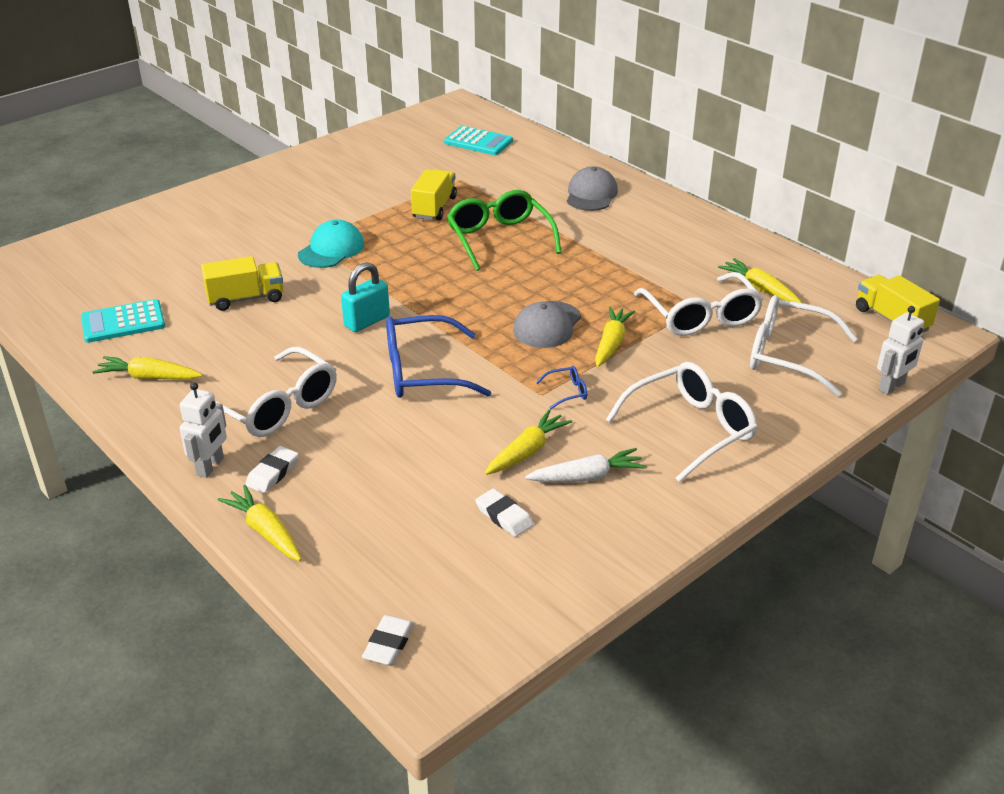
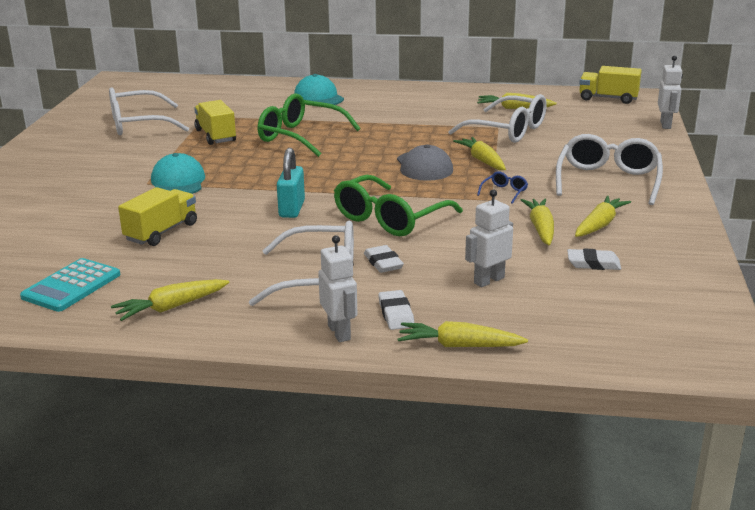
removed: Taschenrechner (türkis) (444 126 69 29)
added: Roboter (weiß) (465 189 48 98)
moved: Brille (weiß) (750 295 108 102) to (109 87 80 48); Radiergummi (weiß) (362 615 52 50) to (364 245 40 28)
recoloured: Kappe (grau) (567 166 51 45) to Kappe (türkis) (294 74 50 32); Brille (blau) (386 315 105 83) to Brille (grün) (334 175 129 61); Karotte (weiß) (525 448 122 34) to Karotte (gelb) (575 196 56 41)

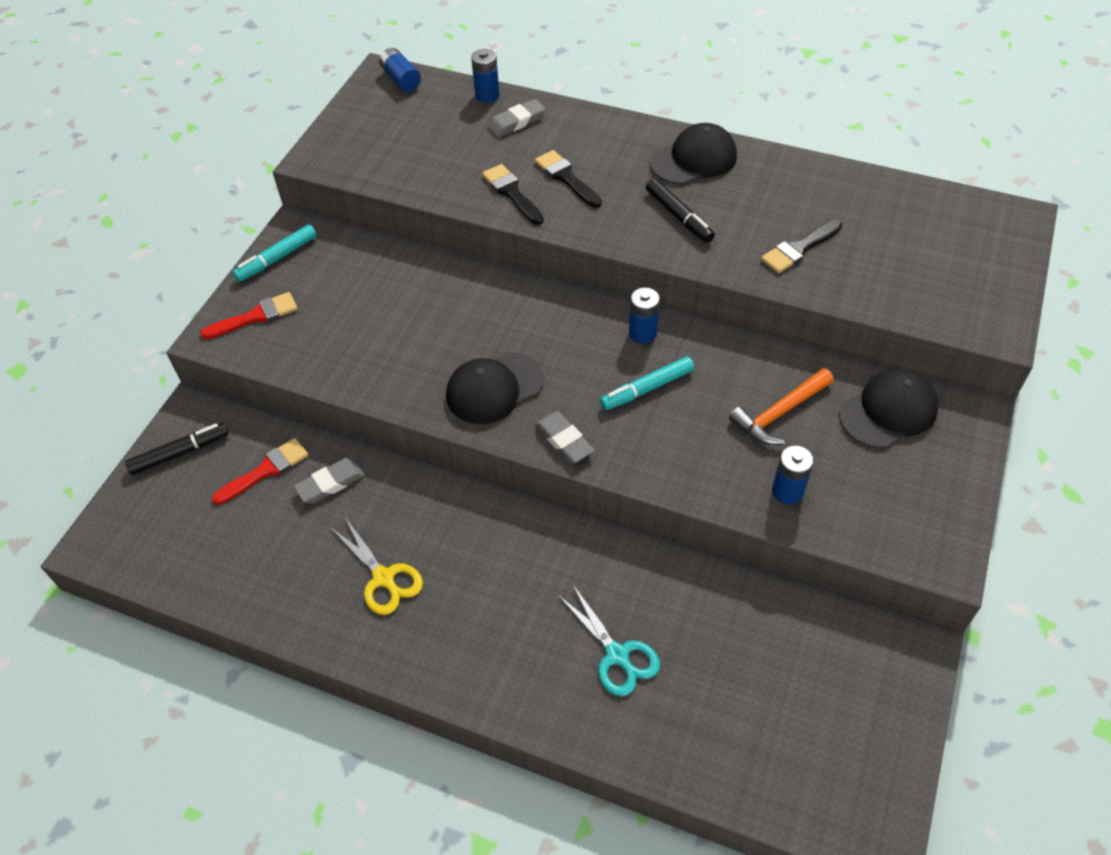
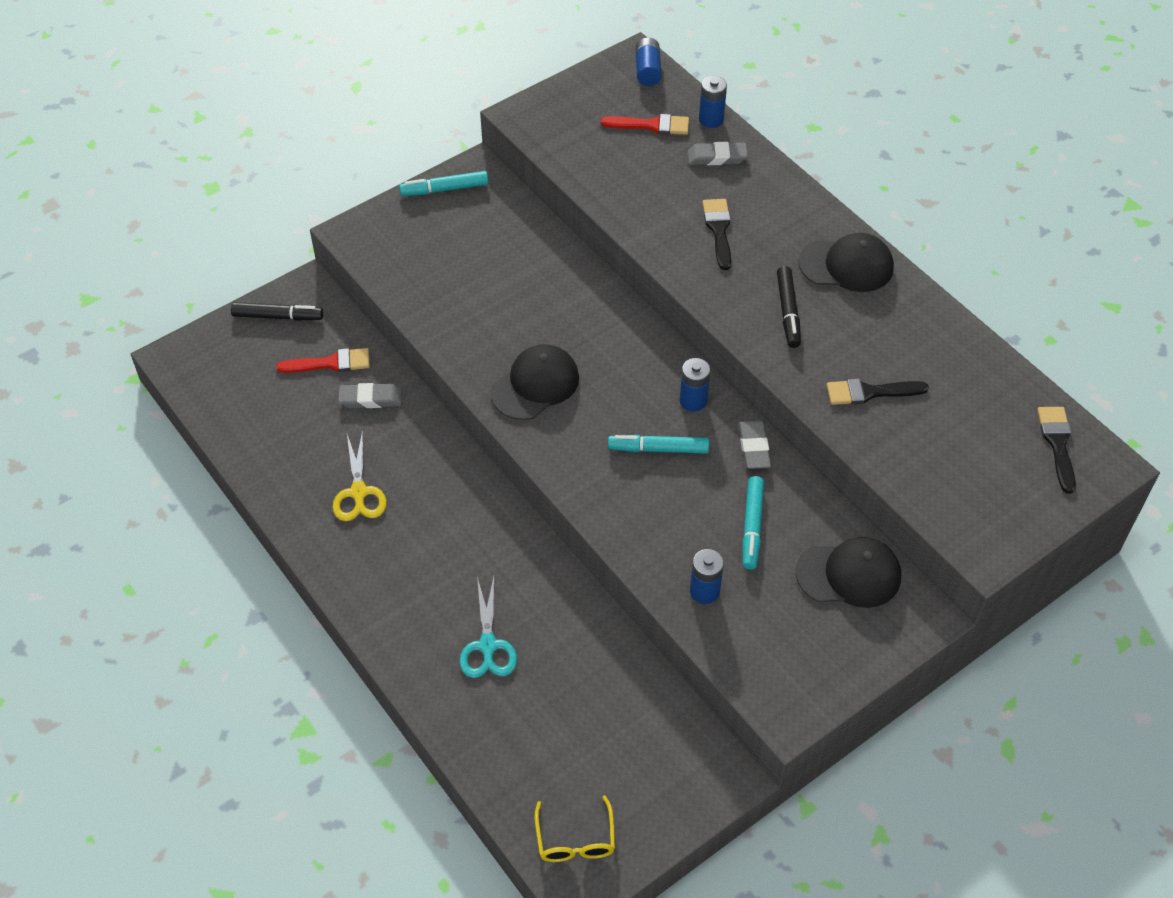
added: Brille (gelb) (535 795 80 67)
moved: Pinsel (schwarz) (482 164 62 61) to (1037 407 39 87); Pinsel (rot) (200 292 98 47) to (601 114 88 21); Radiergummi (grau) (535 411 59 52) to (739 420 32 49)
replaced: Hammer (orange) (729 368 105 77) to Filzstift (türkis) (742 476 22 94)
turned: Kappe (schwarz) (446 352 98 72) = (490 344 89 76) 135 degrees clockwise

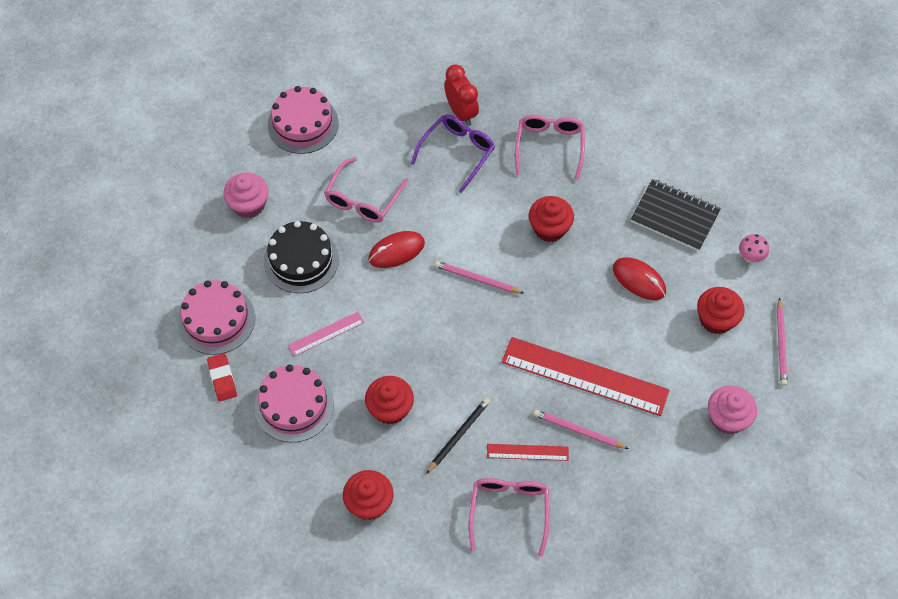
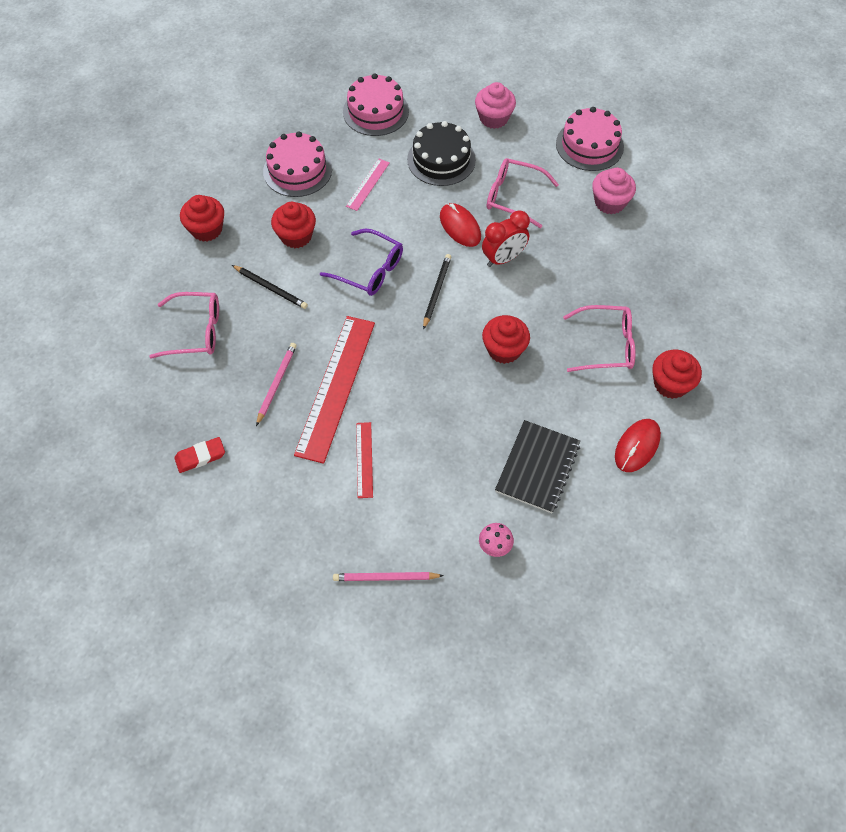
moved: Wecker (rot) (444 65 35 61) to (482 210 48 57); Brille (lila) (411 115 84 78) to (320 229 83 67); Computermaus (rot) (613 257 53 43) to (615 419 46 53); Muffin (rot) (697 287 48 47) to (652 350 50 49); Radiergummi (rot) (207 353 30 48) to (174 437 51 36); Muffin (rosa) (708 385 49 49) to (592 168 44 46); Lineal (rot) (487 444 82 17) to (356 422 17 76)
recoloured: Bleistift (rosa) (434 261 90 33) to Bleistift (schwarz) (423 254 28 76)
turned: Lineal (rosa) (288 312 76 44) = (346 159 44 52) 60 degrees clockwise

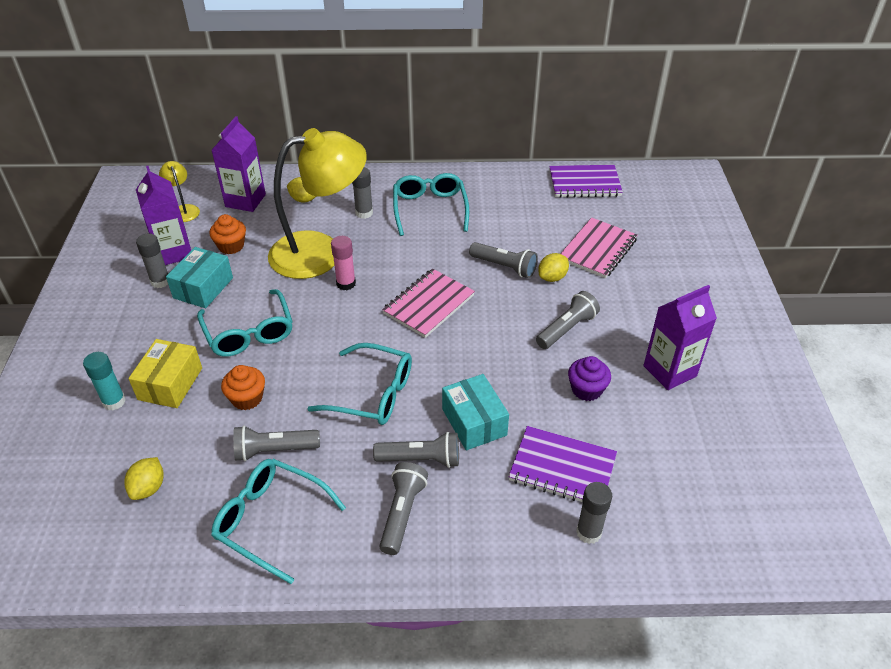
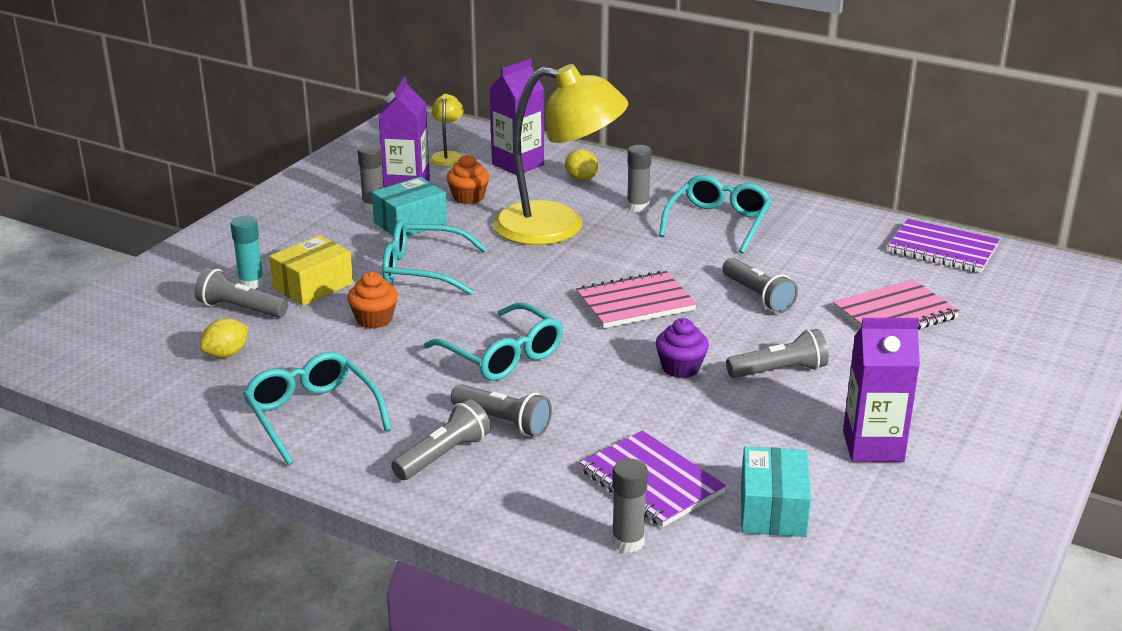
removed: Klebestift (rosa) (331 236 25 54); Zitrone (gelb) (538 253 31 29)
moved: Muffin (lila) (568 356 43 45) to (656 318 53 60); Schachtel (türkis) (442 374 67 76) to (741 446 70 91); Taschenlampe (grau) (233 425 87 36) to (195 268 93 50)
turned: Brille (türkis) (197 289 96 67) = (382 220 105 75) 90 degrees clockwise

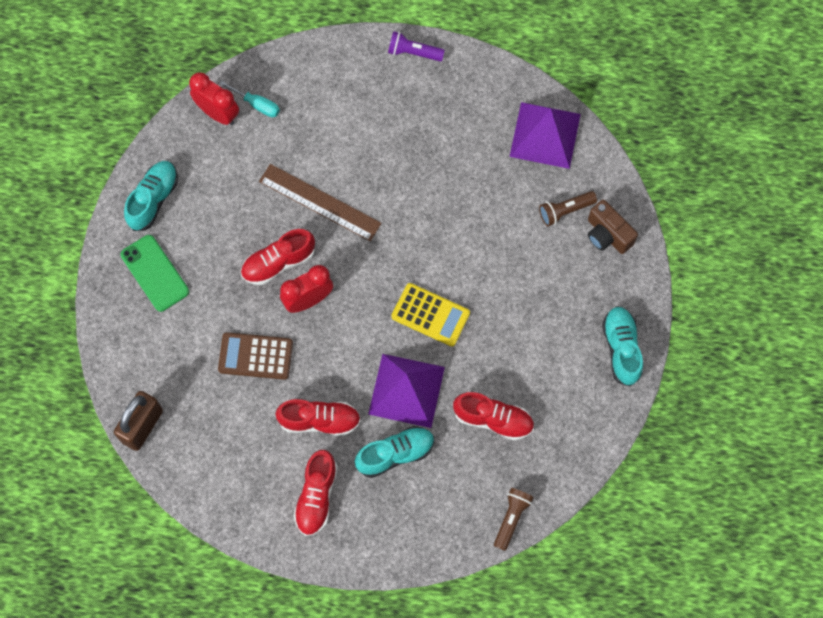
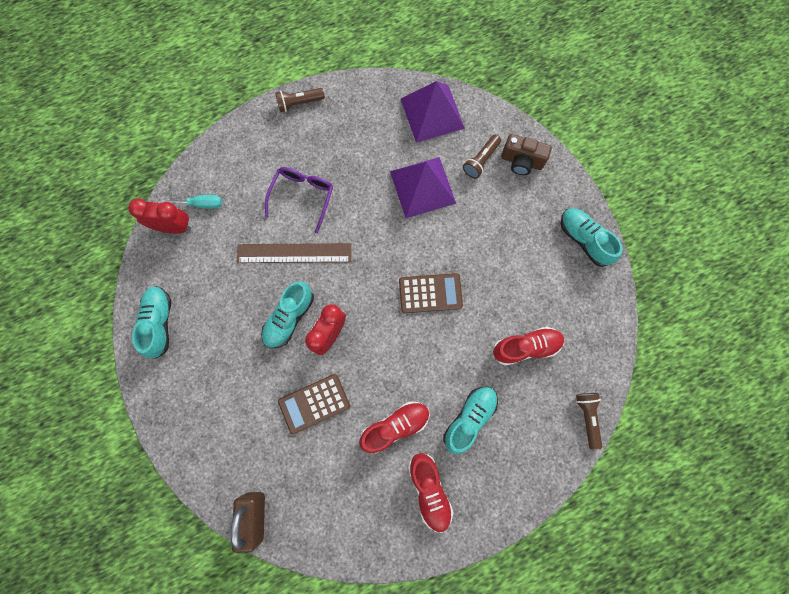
removed: Handy (grün) (120 235 69 77)
added: Brille (lila) (265 167 68 67)
moved: Pyramide (lila) (368 354 77 74) to (390 157 66 61)
recoloured: Taschenlampe (lila) (388 31 57 30) to Taschenlampe (braun) (275 88 50 24); Schuh (rot) (241 229 74 56) to Schuh (türkis) (261 281 53 67); Taschenrechner (gelb) (391 283 79 64) to Taschenrechner (braun) (399 273 64 40)

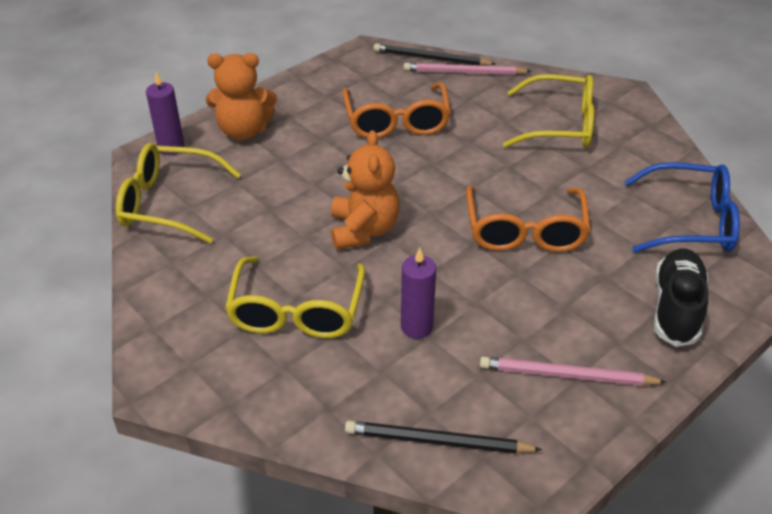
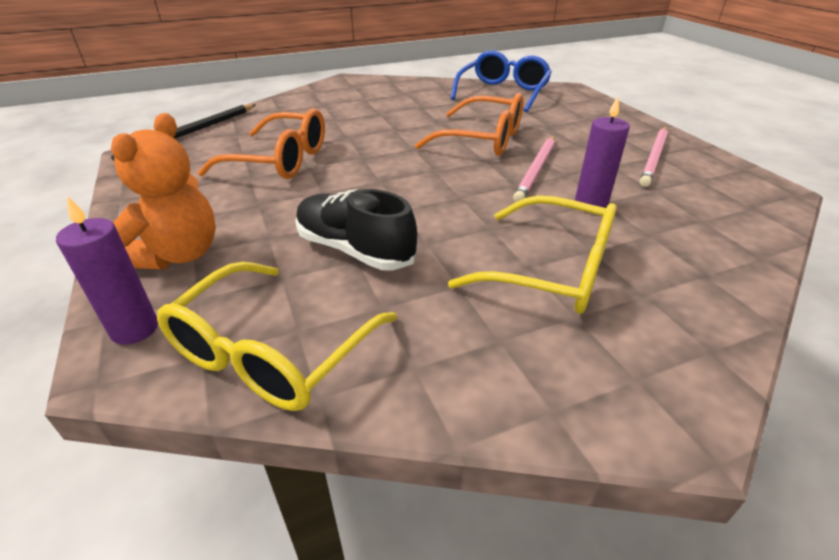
removed: Brille (gelb) (503 74 91 74); Teddybär (orange) (331 130 69 120); Bleistift (schwarz) (345 421 197 33)
moved: Bleistift (rosa) (404 63 128 12) to (513 136 42 66); Schuh (schwarz) (654 249 54 98) to (295 189 122 81)

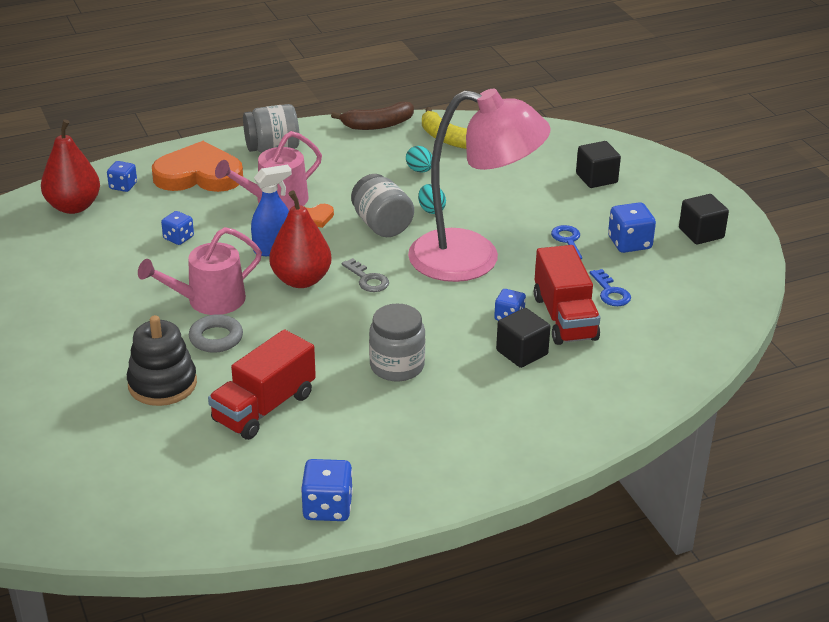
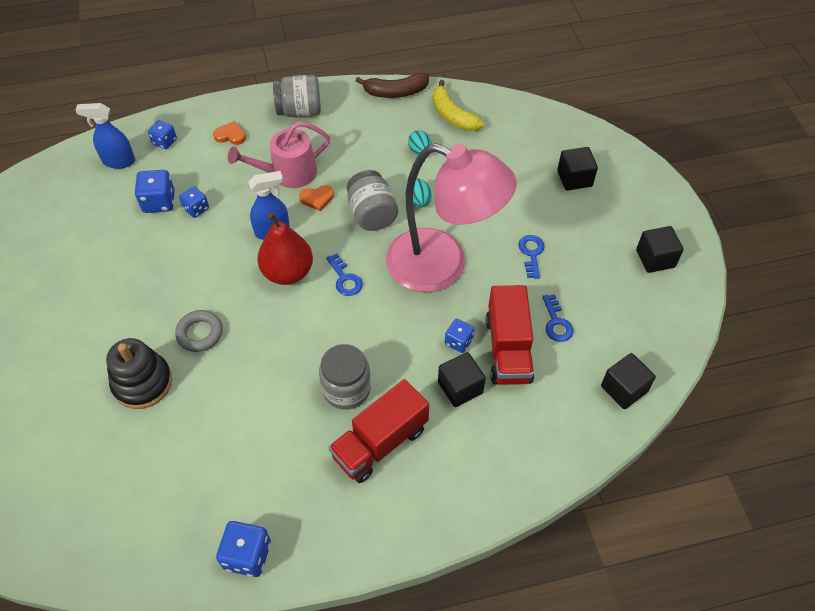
removed: Gießkanne (rosa) (138 227 124 88)
added: Kubus (schwarz) (601 353 55 56)
moved: Spielwürfel (blau) (608 202 48 51) to (135 170 40 43); Lastwagen (rot) (208 329 108 111) to (328 379 101 104)
replaced: Birne (rot) (41 119 59 95) to Sprühflasche (blau) (75 103 60 66)
recoloured: Schlüssel (grau) (342 258 47 34) to Schlüssel (blau) (326 254 37 42)
resized: Herz (orange) (152 141 91 51) = (213 121 33 24) x0.42

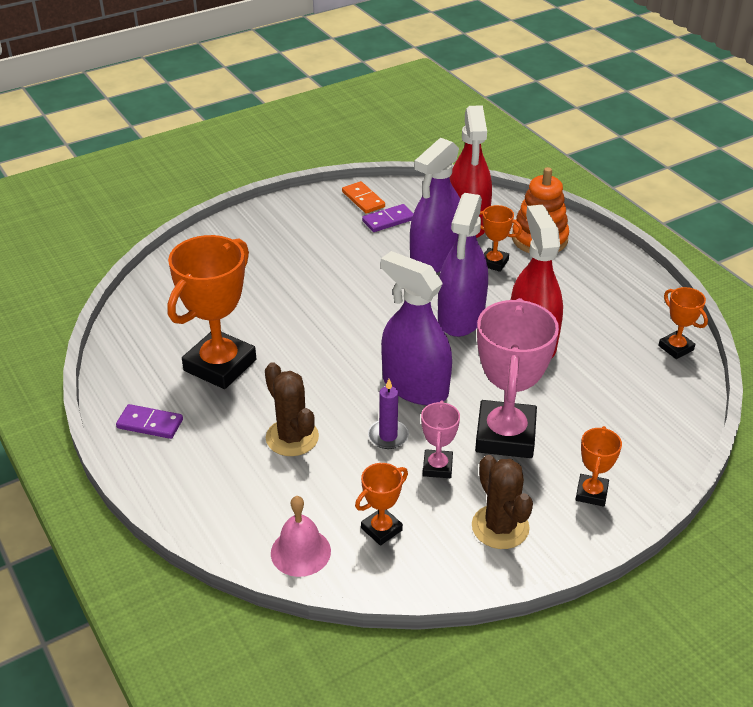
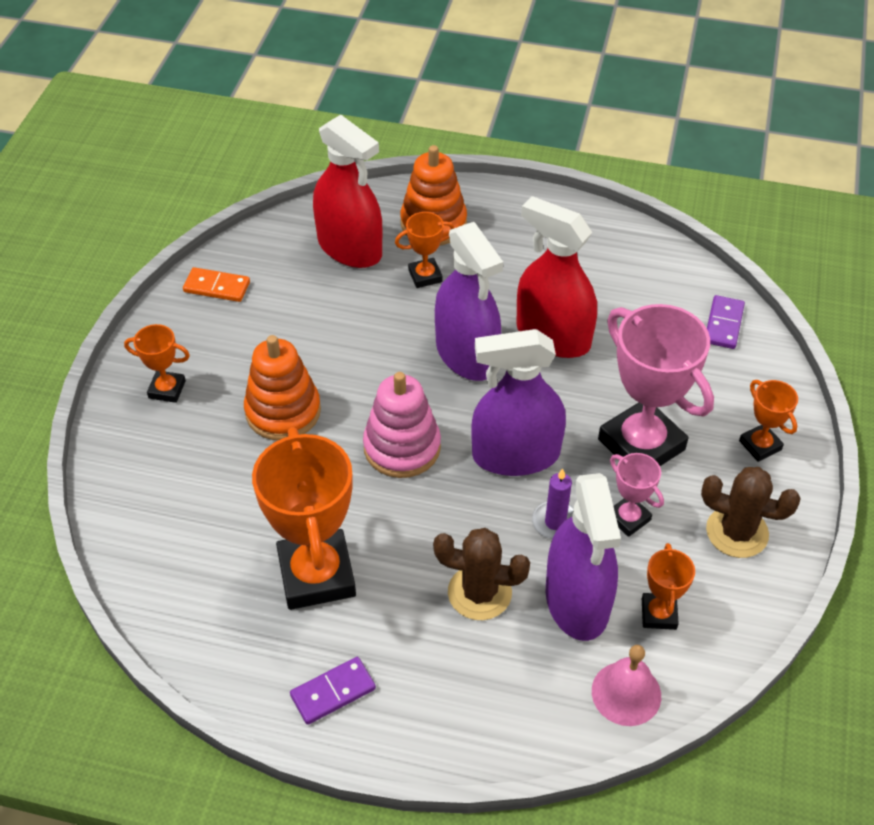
added: Stapelspielzeug (orange) (244 335 77 105); Stapelspielzeug (rosa) (363 372 78 106)
moved: Sprühflasche (lila) (410 138 50 135) to (546 473 75 168); Dominostein (lila) (362 204 51 28) to (707 295 38 54); Pokal (orange) (658 287 50 72) to (124 324 66 79)

